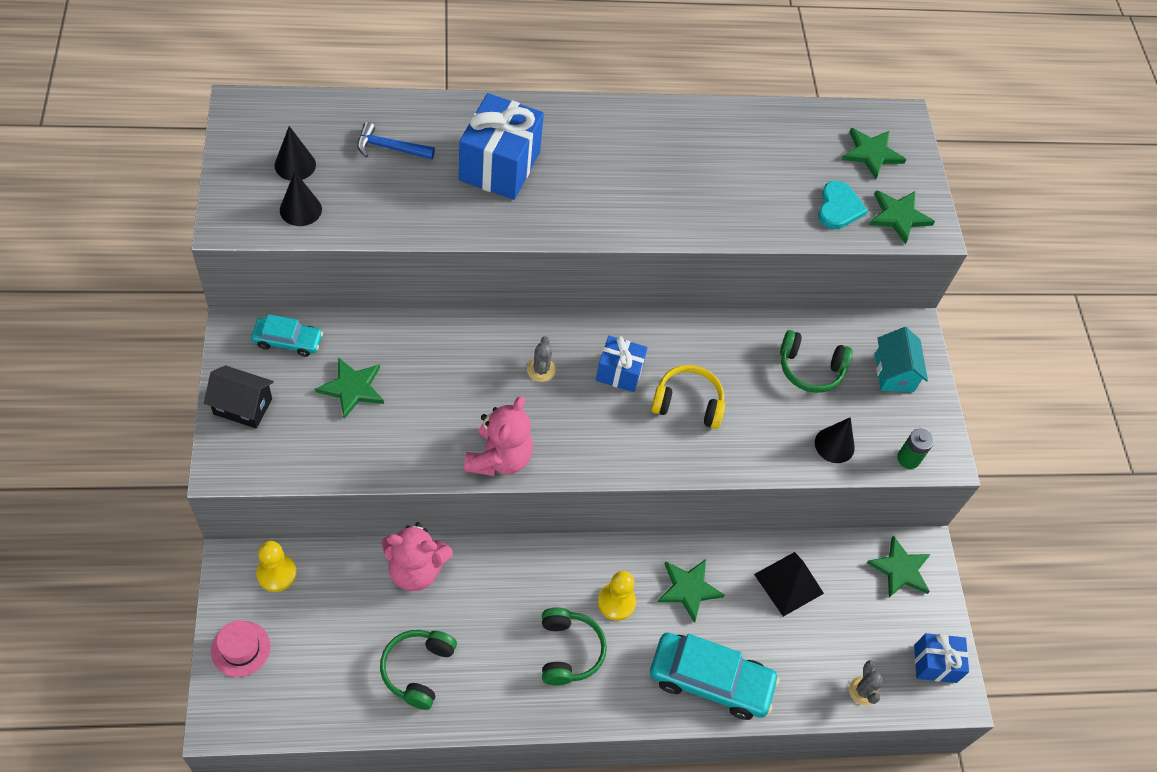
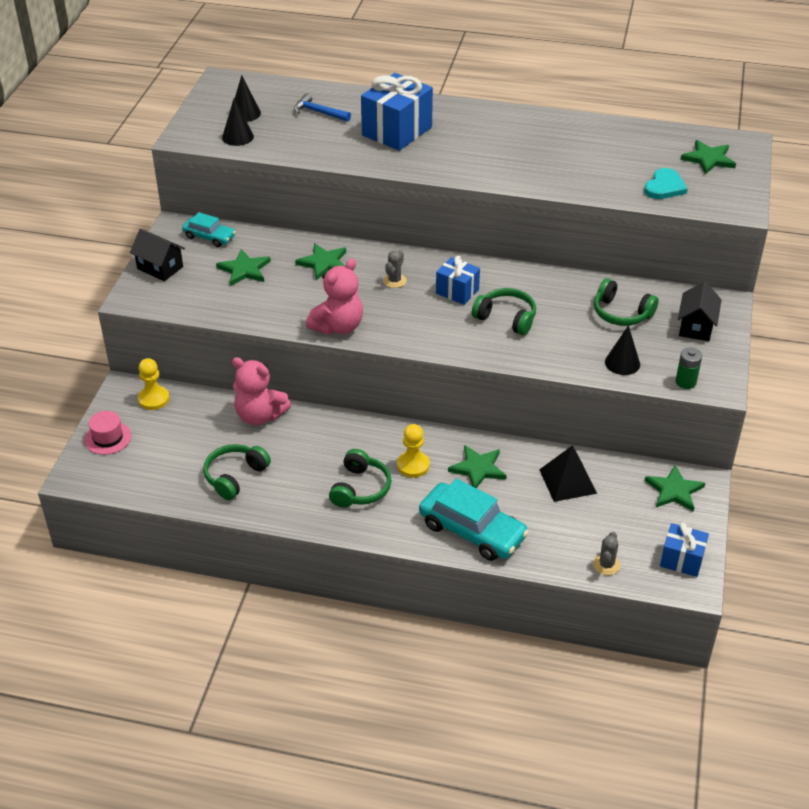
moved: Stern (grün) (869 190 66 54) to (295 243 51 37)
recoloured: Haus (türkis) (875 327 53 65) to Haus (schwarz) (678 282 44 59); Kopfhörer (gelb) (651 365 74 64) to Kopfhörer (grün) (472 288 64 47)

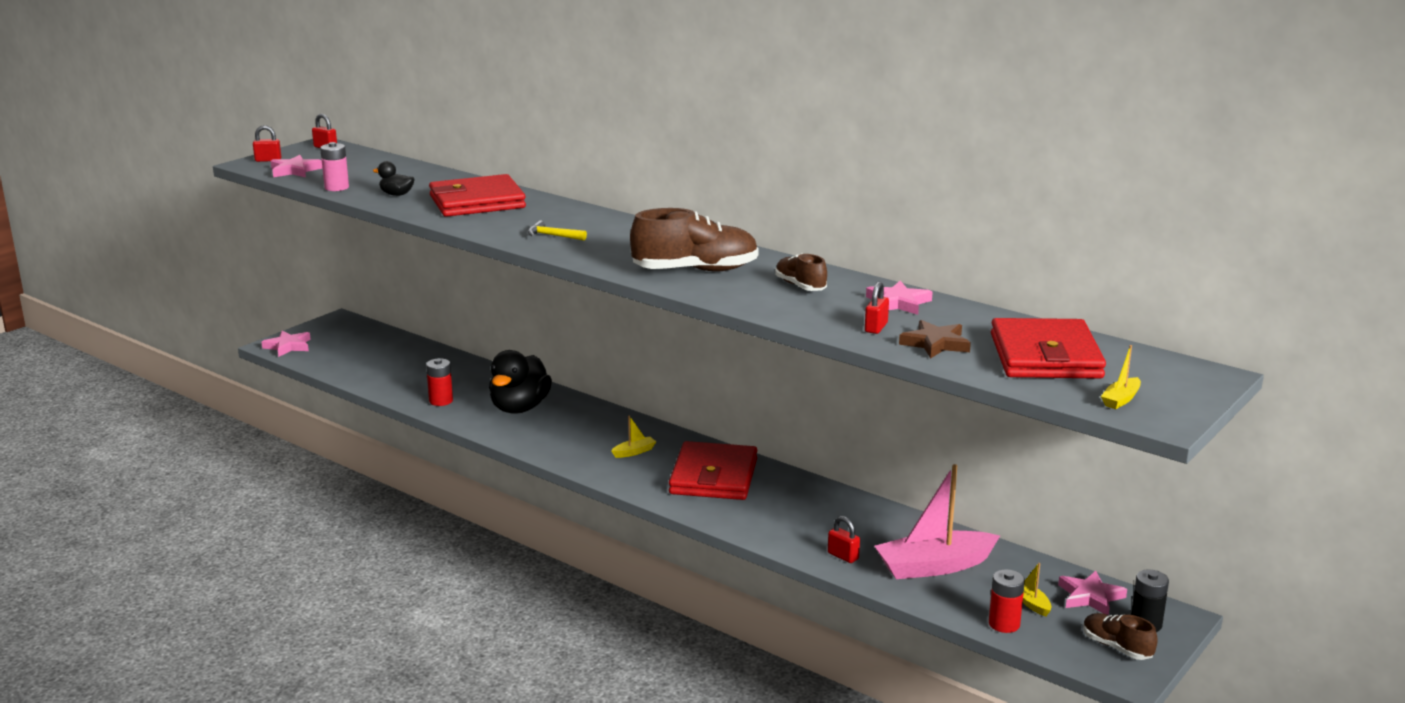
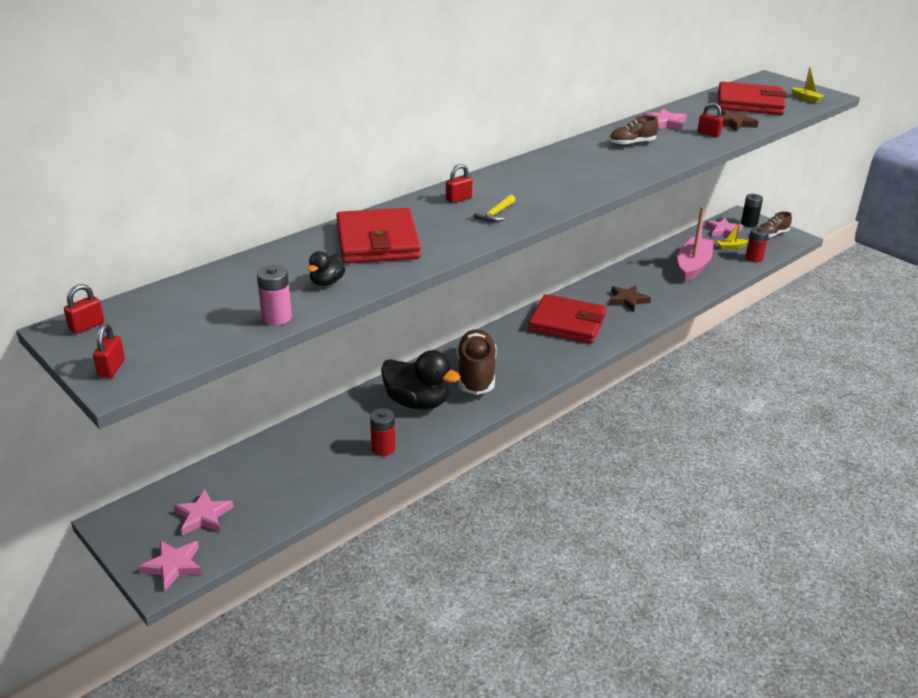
removed: Boot (gelb) (611 416 46 42)
added: Stern (braun) (609 285 42 27)
moved: Stern (rosa) (271 155 51 22) to (174 490 60 45); Schuh (braun) (630 208 128 64) to (456 329 41 66); Vorhängeschloss (rot) (828 516 32 47) to (446 164 26 39)
turned: Boot (rosa) (875 464 125 115) = (677 207 37 75) 150 degrees counterclockwise

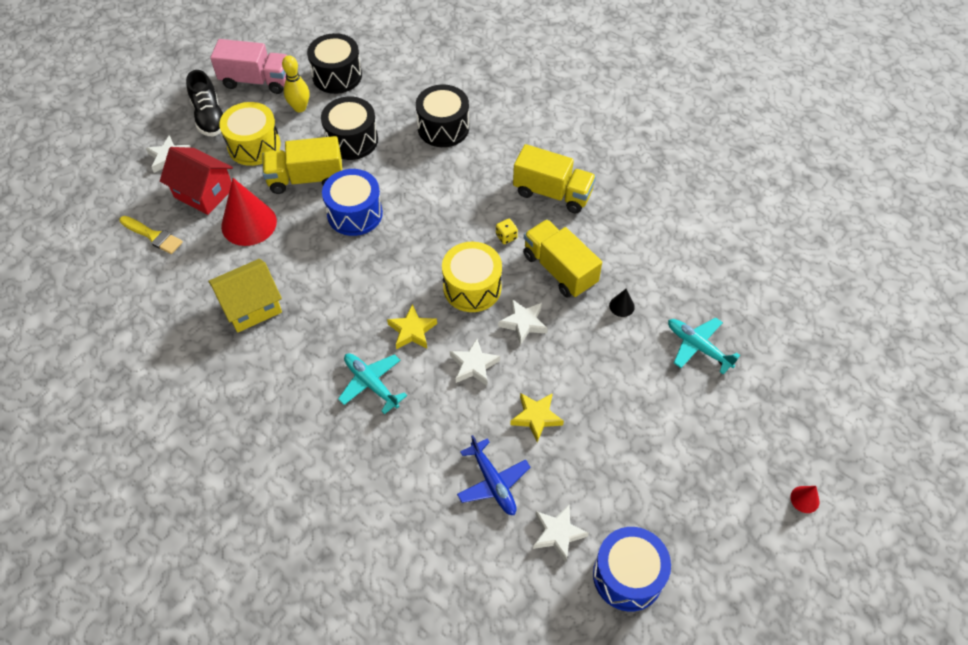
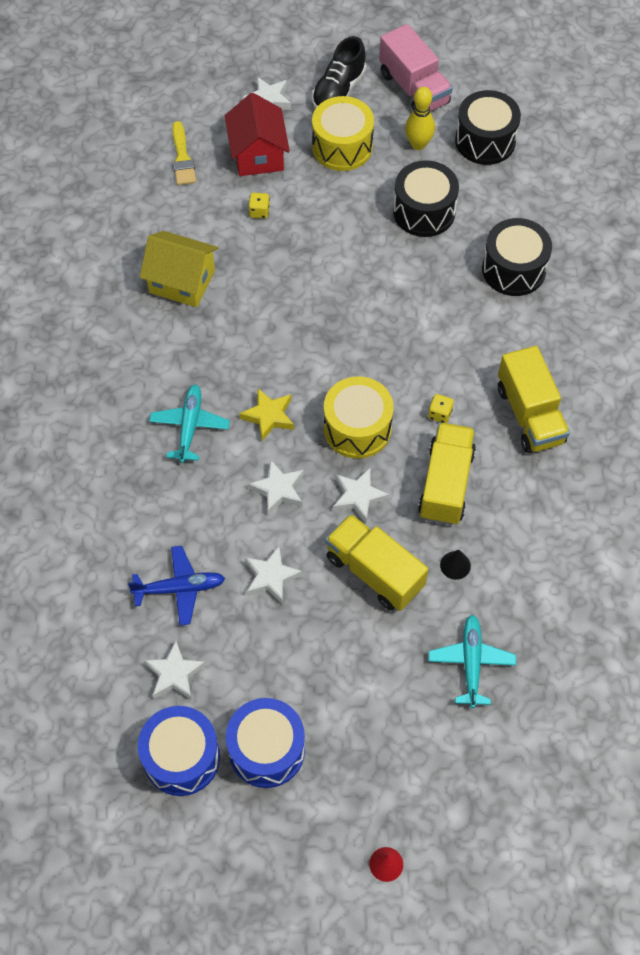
moved: Lastwagen (gelb) (263 136 79 58) to (325 514 103 97); Trommel (blau) (322 169 61 67) to (226 698 79 90)
replaced: Kegel (rot) (221 178 56 68) to Spielwürfel (gelb) (248 193 22 26)
recoloured: Stern (gelb) (510 393 54 49) to Stern (weiß) (245 546 57 59)
turned: Flugzeug (blau) (457 435 74 80) = (128 546 97 79) 120 degrees counterclockwise

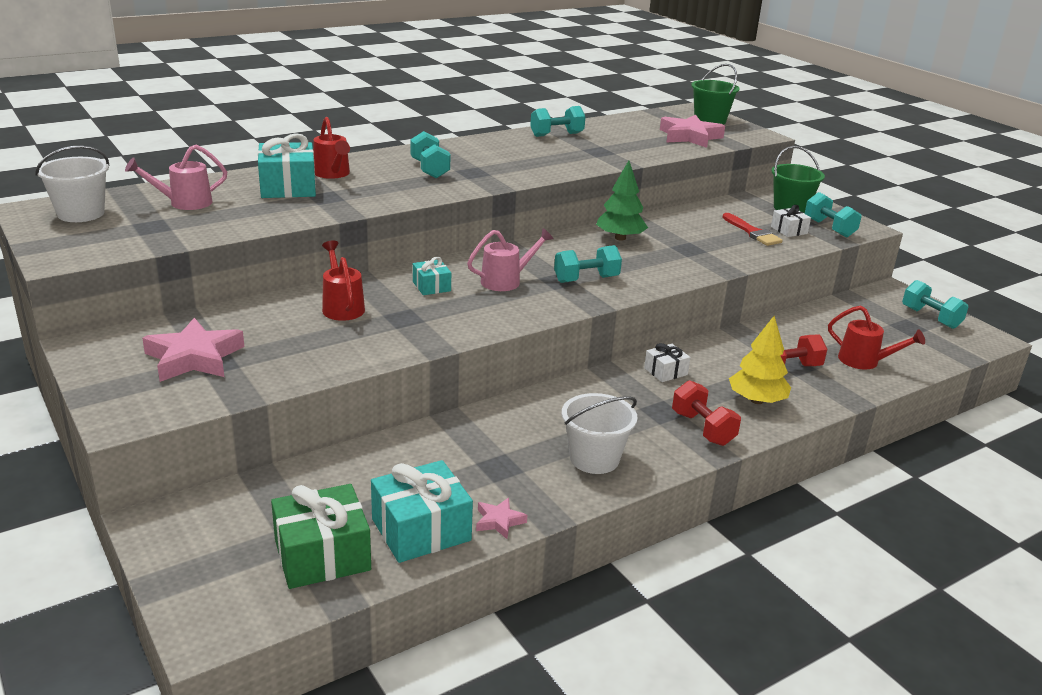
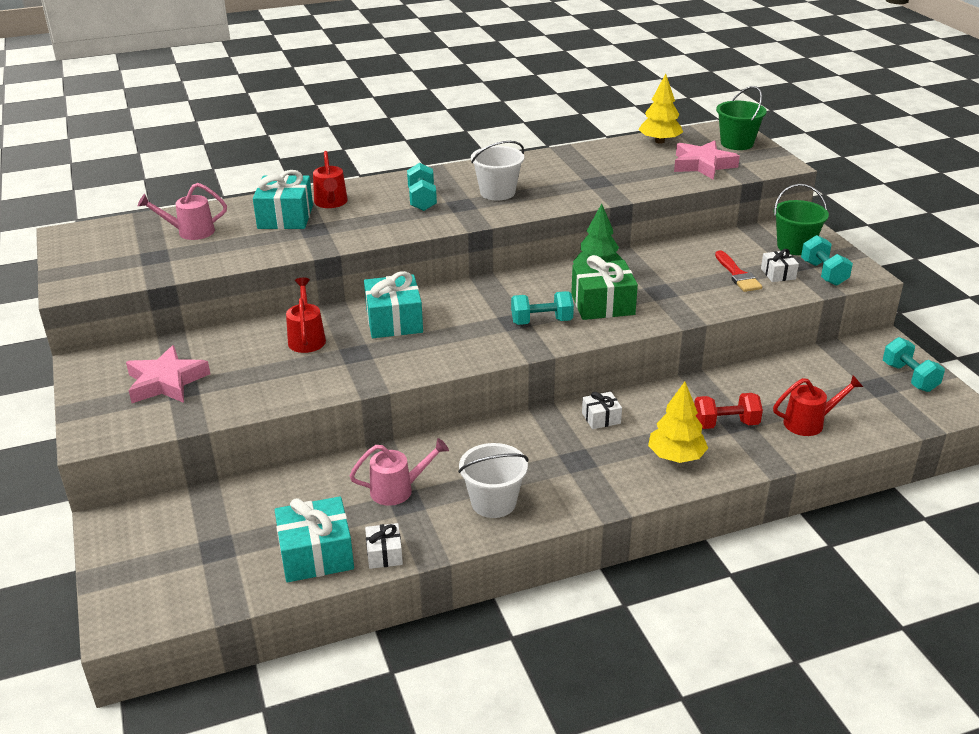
removed: Hantel (türkis) (530 106 55 31); Hantel (rot) (672 380 69 66)
added: Baum (gelb) (638 74 45 70)
moved: Eimer (weiß) (35 146 74 76) to (471 141 53 60); Gießkanne (rosa) (467 228 87 63) to (349 438 100 68); Geschenk (grün) (271 484 100 105) to (571 255 67 65)
replaced: Stern (rosa) (476 498 51 41) to Geschenk (weiß) (365 523 38 46)
turned: Gießkanne (rot) (828 306 97 64) = (773 375 90 61) 60 degrees counterclockwise
resized: Geschenk (türkis) (413 257 38 38) = (364 271 59 67) x1.86

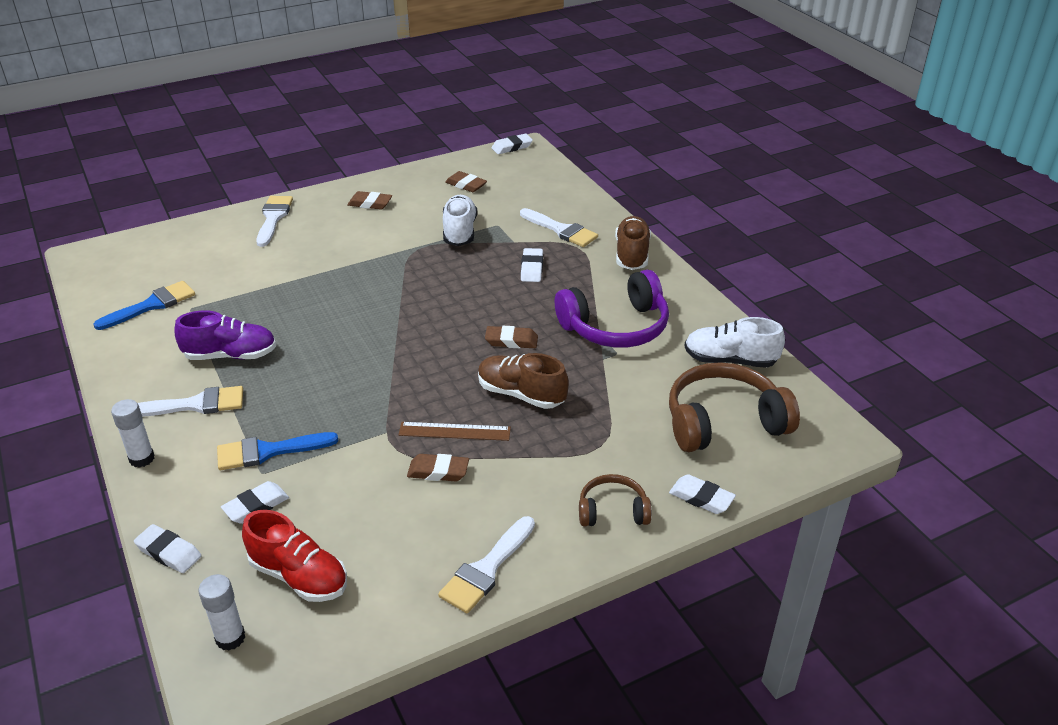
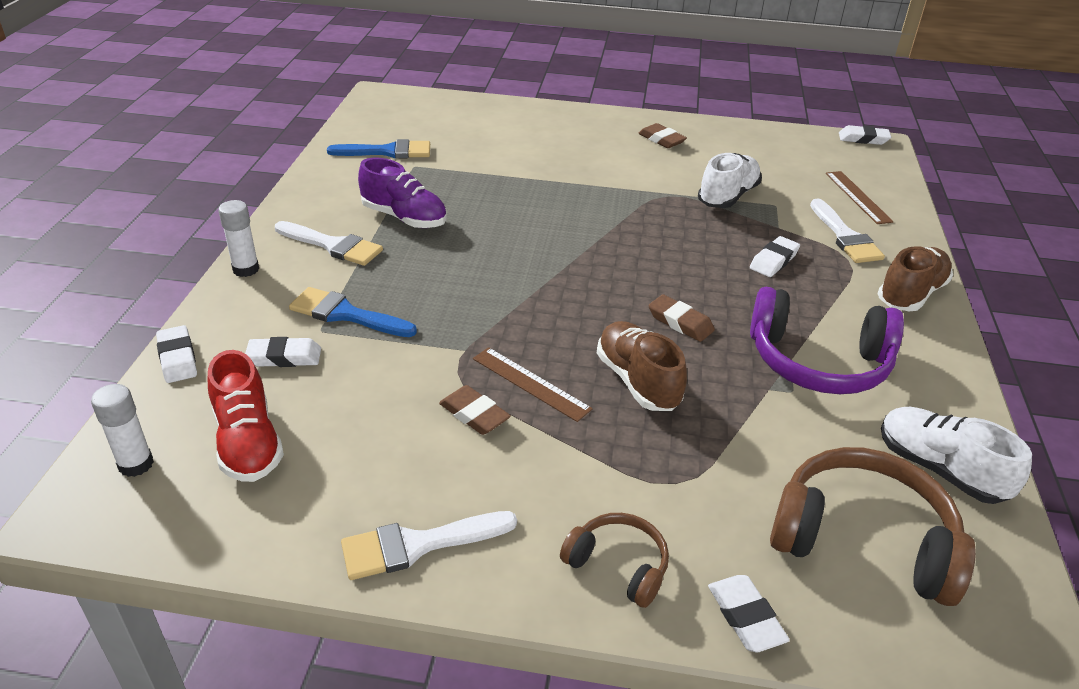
removed: Radiergummi (braun) (445 171 42 21); Pinsel (weiß) (256 196 37 51)
added: Lineal (braun) (826 171 68 53)

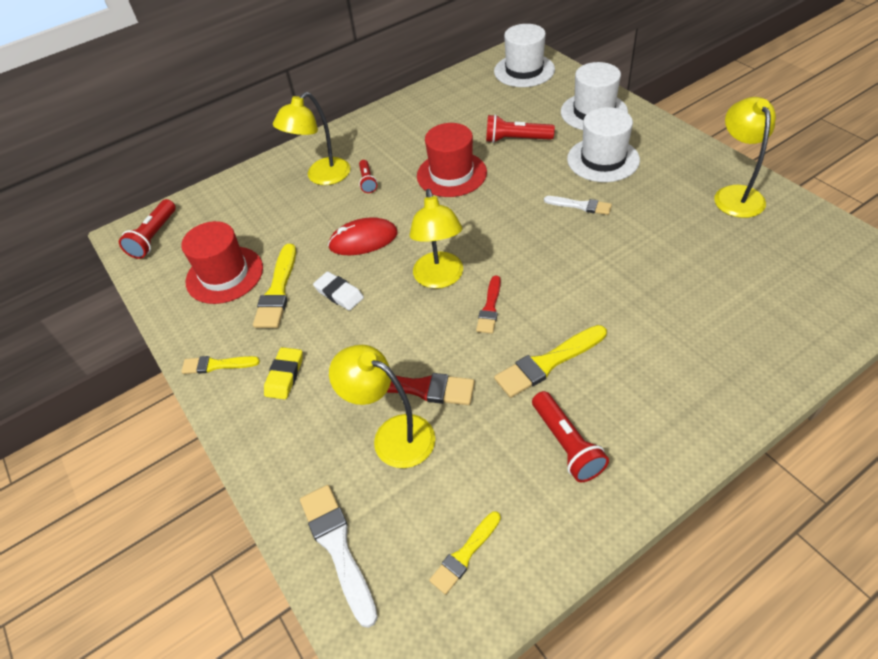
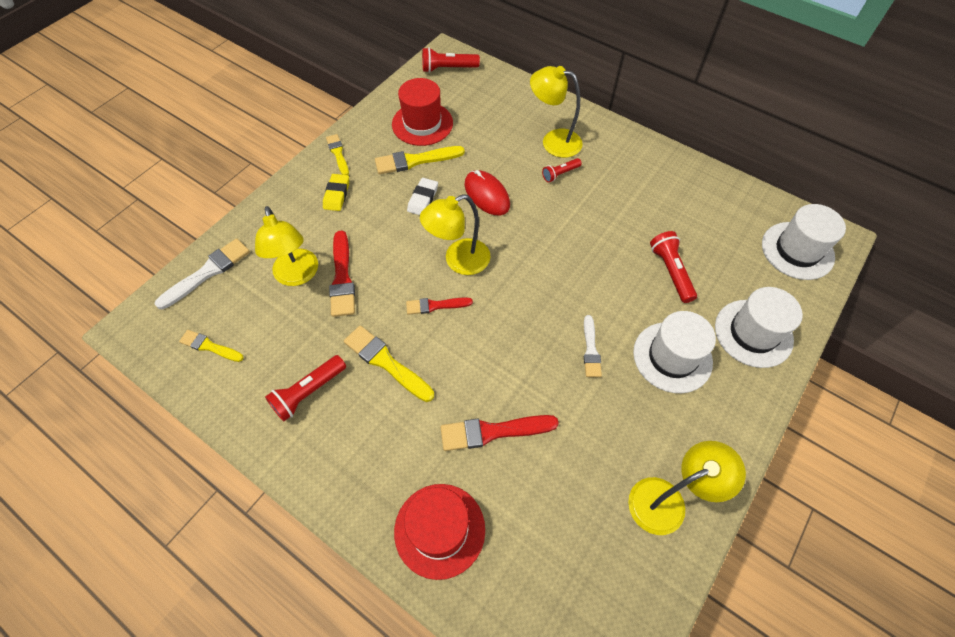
added: Pinsel (rot) (441 415 118 36)
moved: Hut (rot) (417 123 70 74) to (394 484 91 96)
turned: Lampe (gelb) (329 345 106 123) = (255 206 63 80) 150 degrees clockwise; Radiergummi (gelb) (264 347 38 52) = (323 174 26 37) 75 degrees counterclockwise

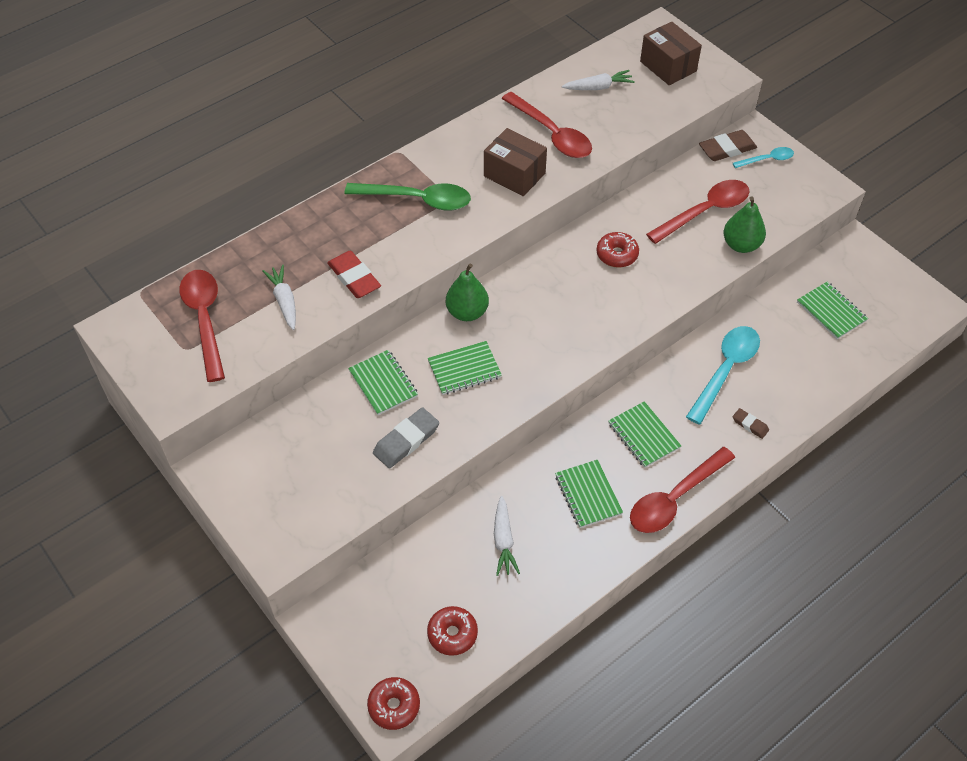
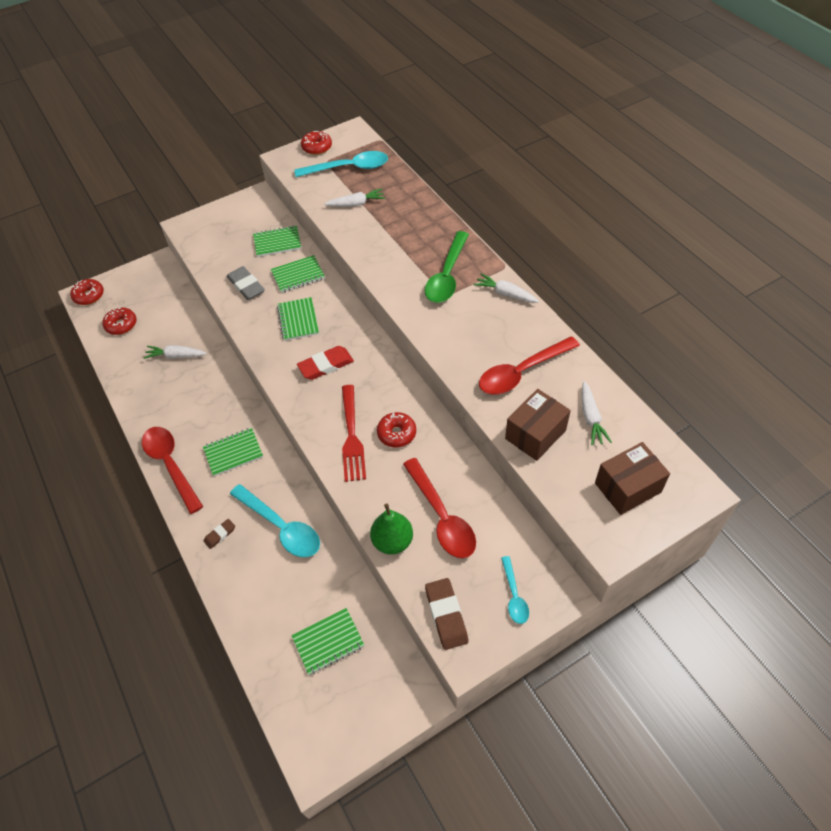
removed: Birne (grün) (446 264 43 57)
added: Donut (rot) (301 131 31 24); Karotte (weiß) (474 273 65 30); Gabel (rot) (342 385 24 97)
moved: Schachtel (braun) (484 128 63 68) to (505 389 66 72); Radiergummi (braun) (699 130 58 31) to (425 578 43 72); Radiergummi (rot) (327 251 54 47) to (297 346 57 34); Notizbuch (grün) (555 460 68 68) to (253 226 48 31)
recoloured: Löffel (rot) (179 270 46 112) to Löffel (türkis) (294 151 94 26)

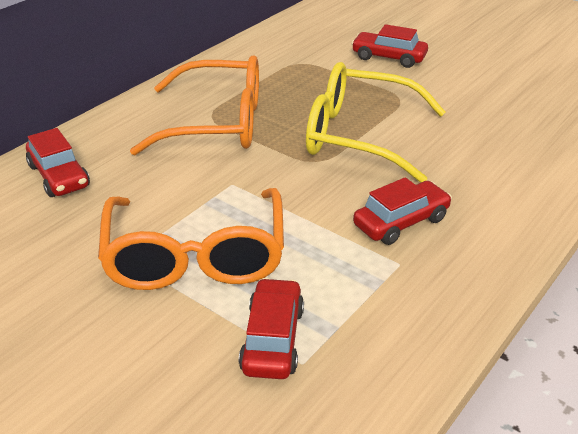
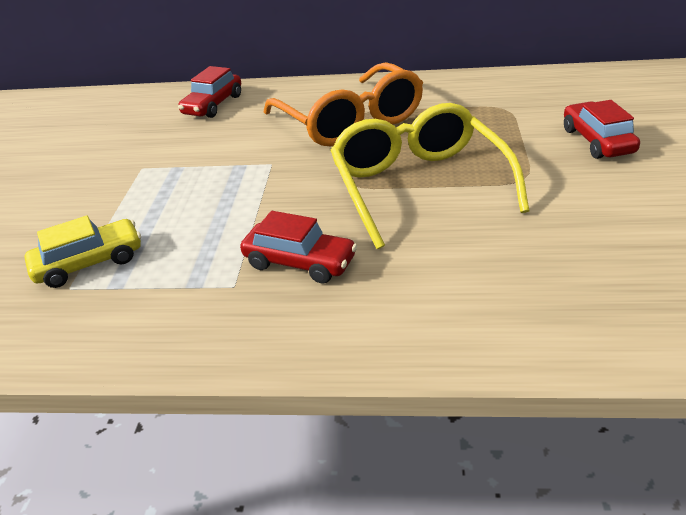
removed: Brille (orange) (98 188 186 102)
recoloured: Auto (rot) (239 278 65 101) to Auto (gelb) (24 215 117 73)

